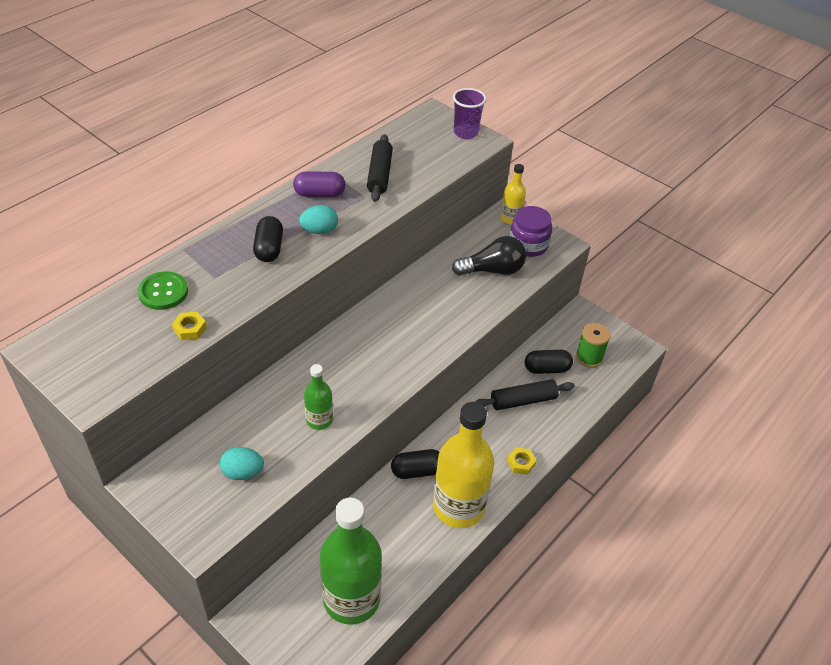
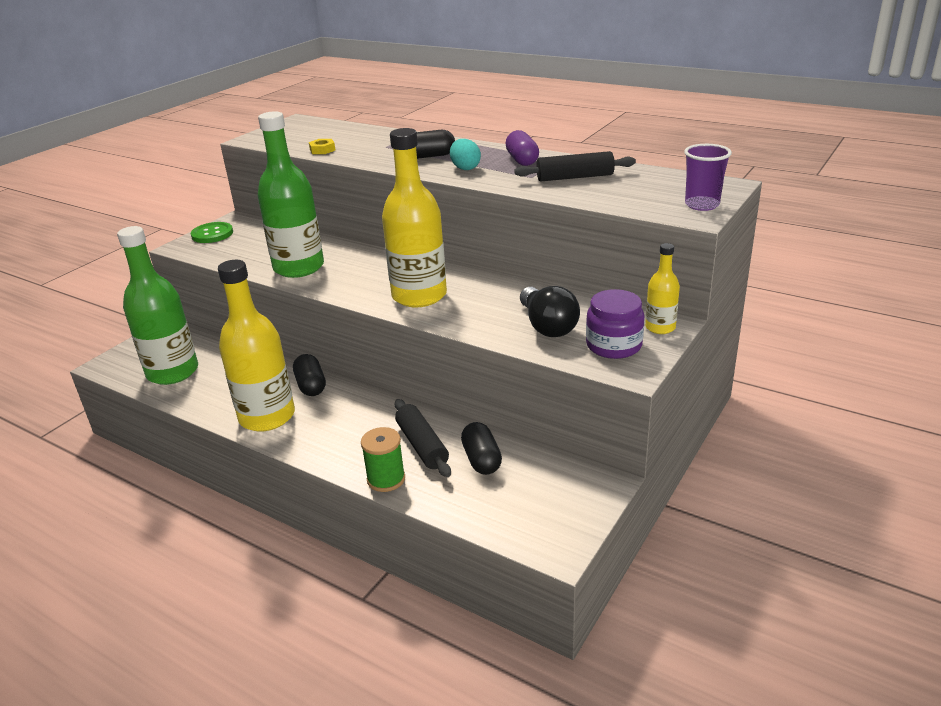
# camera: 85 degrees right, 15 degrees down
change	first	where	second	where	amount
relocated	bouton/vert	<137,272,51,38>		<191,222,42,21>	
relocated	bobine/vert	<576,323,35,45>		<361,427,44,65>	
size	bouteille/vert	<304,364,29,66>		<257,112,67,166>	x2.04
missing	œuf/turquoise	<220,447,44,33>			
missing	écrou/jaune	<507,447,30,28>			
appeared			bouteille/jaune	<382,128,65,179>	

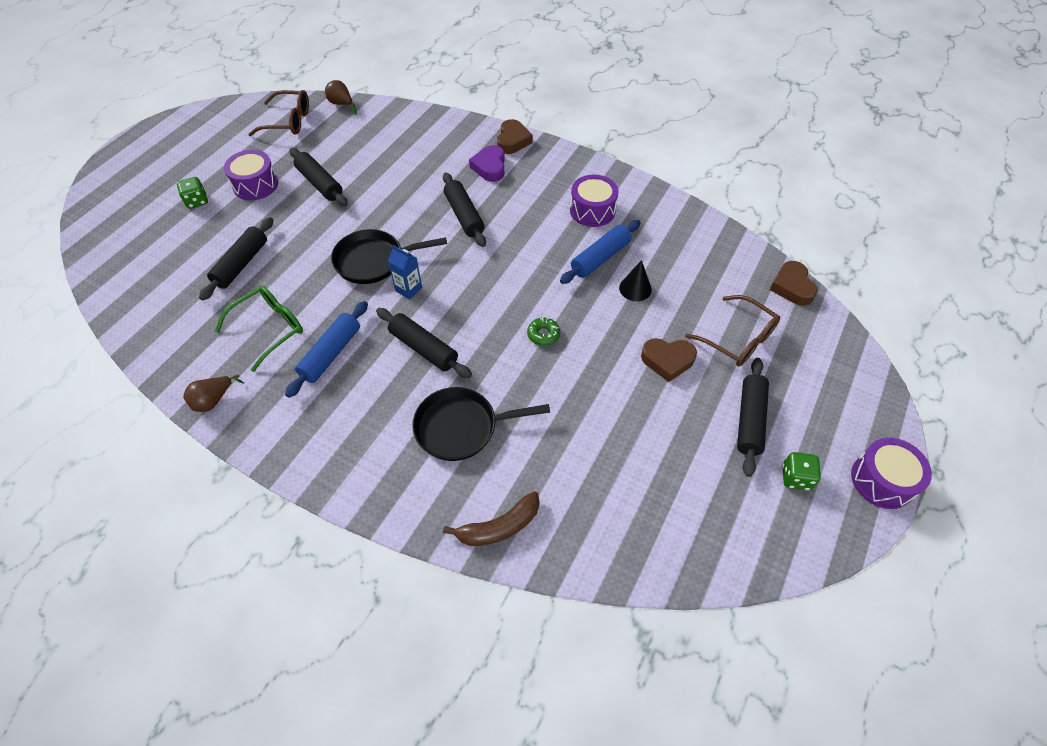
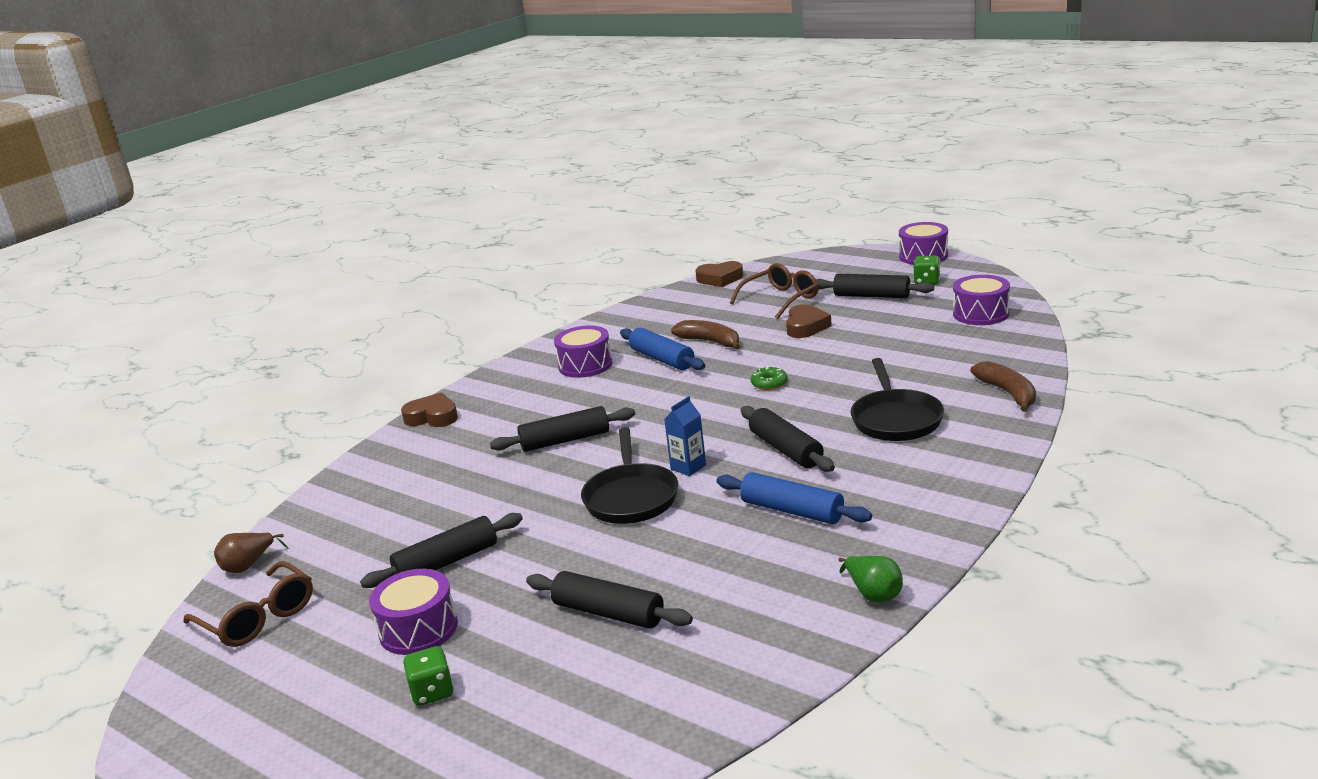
# camera: 80 degrees left, 30 degrees down
change	first	where	second	where	amount
spun	lunettes/marron	<248,90,61,46>		<183,561,130,86>	120 degrees clockwise
missing	cœur/violet	<469,145,36,37>			
exchanged	cône/noir	<619,260,33,41>	banane/marron	<671,320,69,30>	
missing	lunettes/vert	<215,286,88,86>			
spun	rouleau à pâtisserie/noir	<376,308,96,70>		<741,406,94,66>	75 degrees counterclockwise
colour	poire/marron	<183,375,61,37>	poire/vert	<839,556,64,47>	
appeared			tambour/violet	<953,275,57,50>	

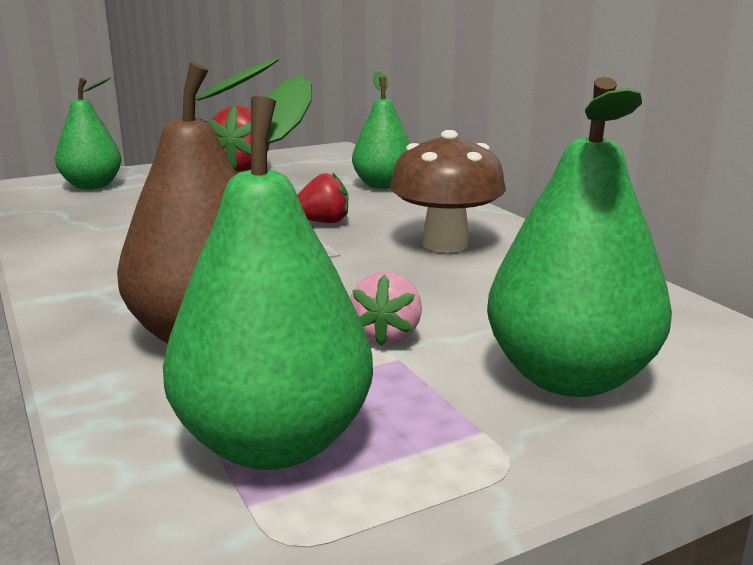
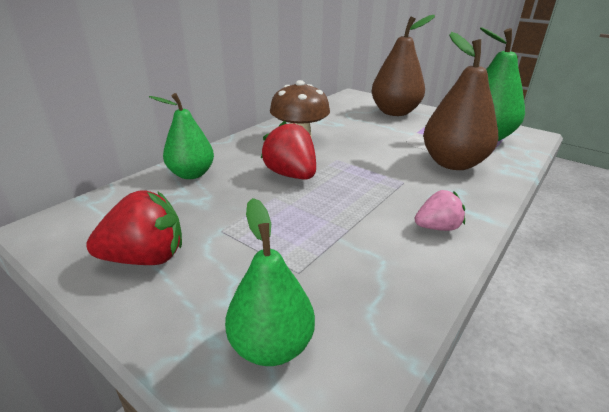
# camera: 115 degrees left, 10 degrees up
change	first	where	second	where	amount
colour	poire/vert	<487,77,185,320>	poire/marron	<372,14,63,102>	
size	fraise/rouge	<297,172,51,51>		<261,121,55,59>	x1.59
relocated	fraise/rose	<350,272,72,74>		<415,190,50,41>	

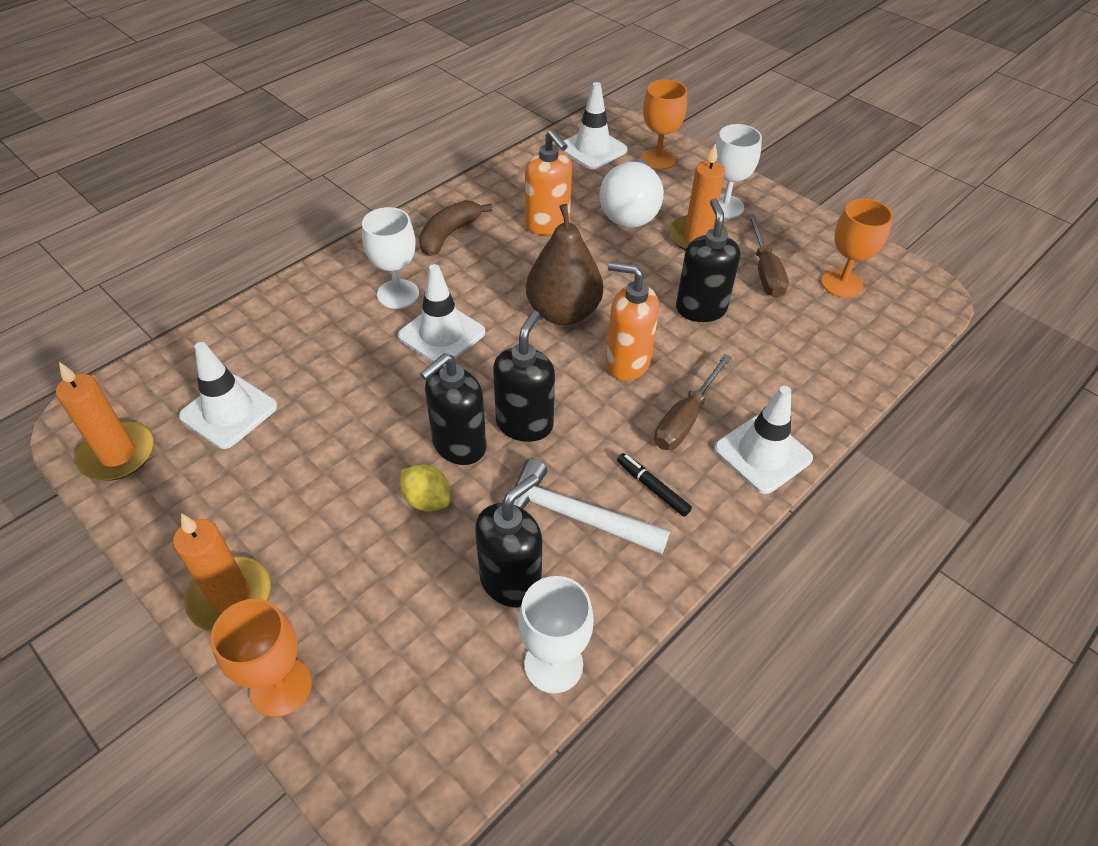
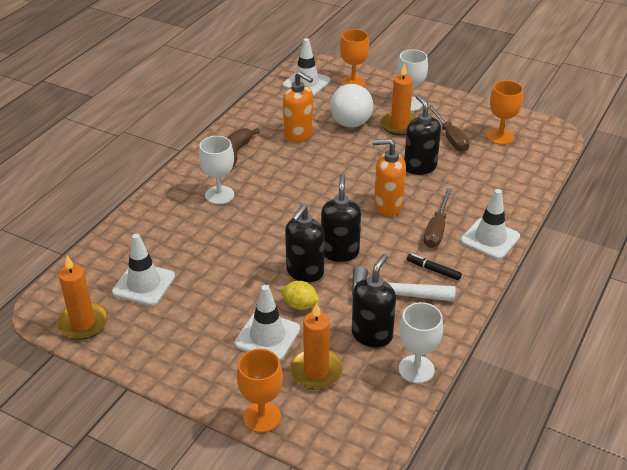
# camera: 15 degrees left, 10 degrees down
change	first	where	second	where	amount
missing	poire/marron	<526,204,77,121>			
relocated	cône de chantier/blanc	<398,264,87,102>		<234,285,66,75>	
relocated	bougie/orange	<173,513,99,119>		<289,303,54,87>	

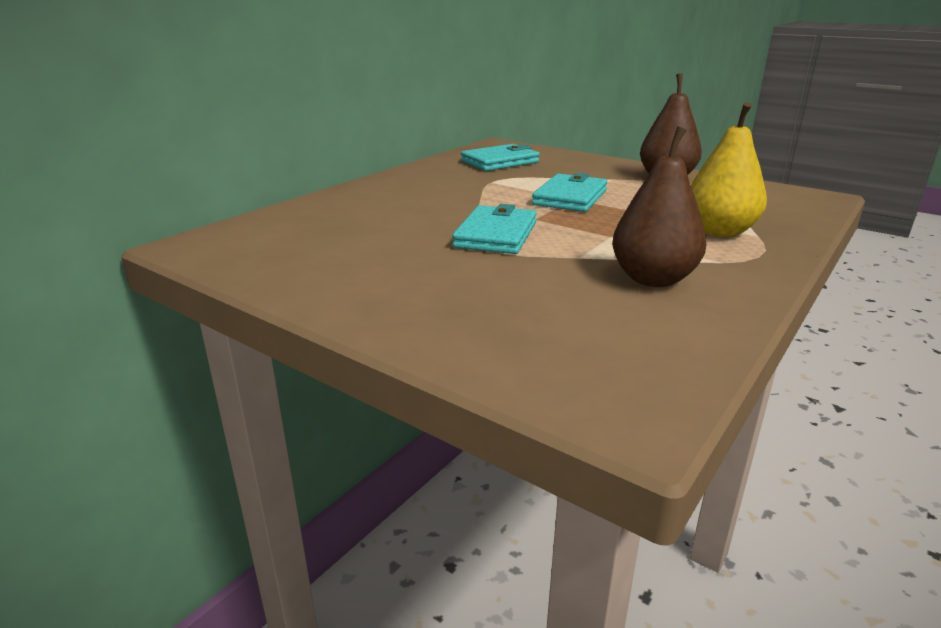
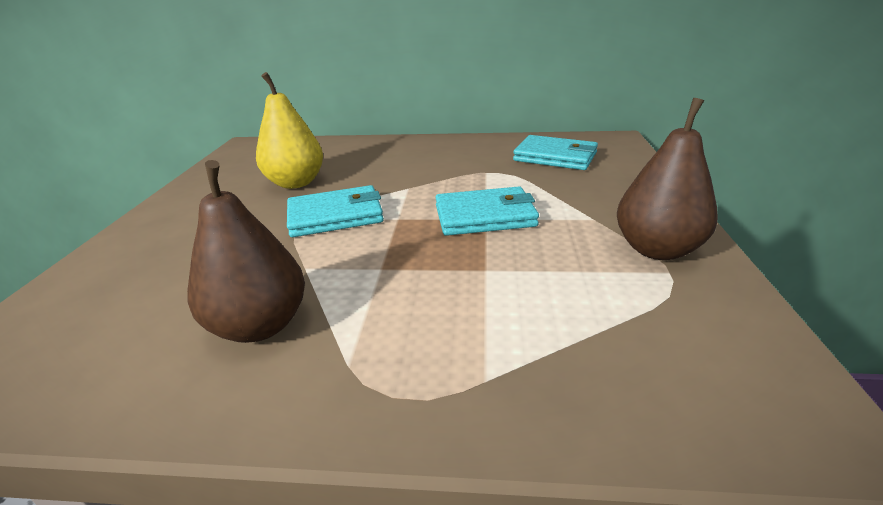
# camera: 60 degrees right, 5 degrees up
change	first	where	second	where	amount
relocated	poire/jaune	<691,102,76,135>		<256,72,67,117>	

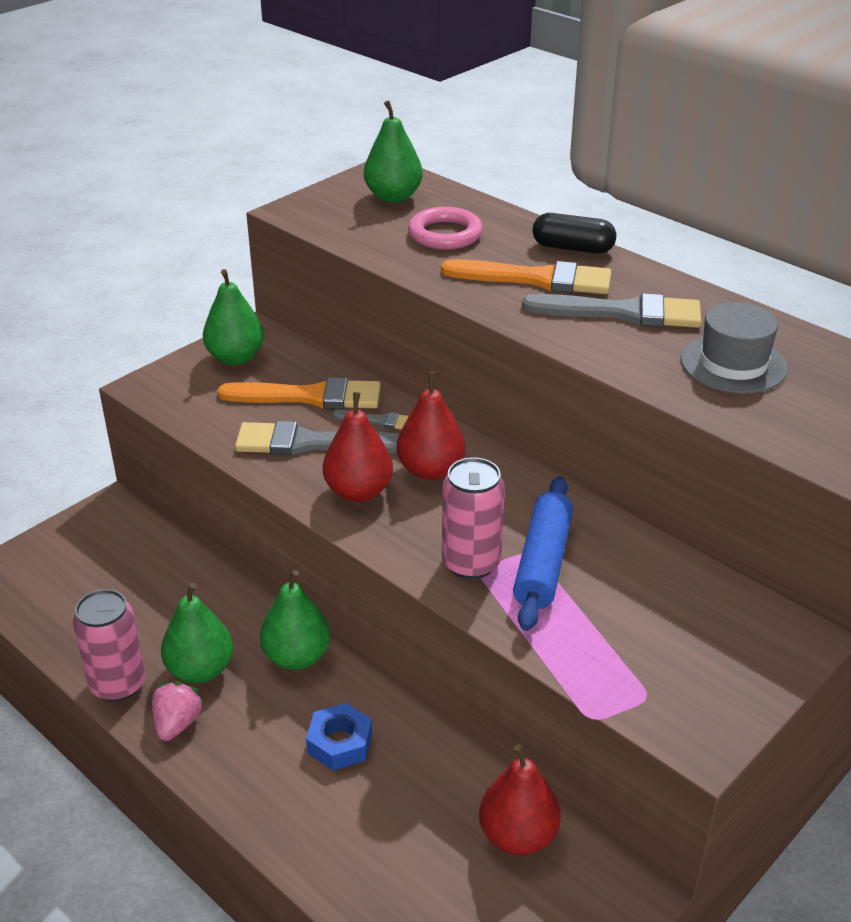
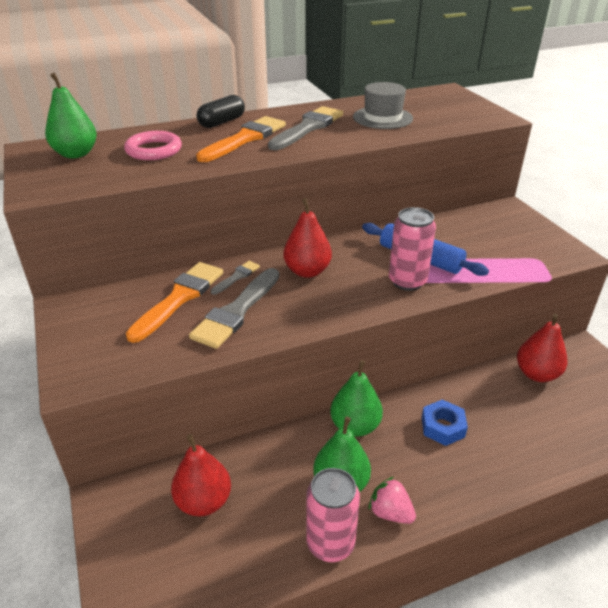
# camera: 65 degrees left, 0 degrees up
change	first	where	second	where	amount
missing	poire/vert	<203,269,61,96>			
relocated	poire/rouge	<323,392,70,110>		<171,434,60,83>	

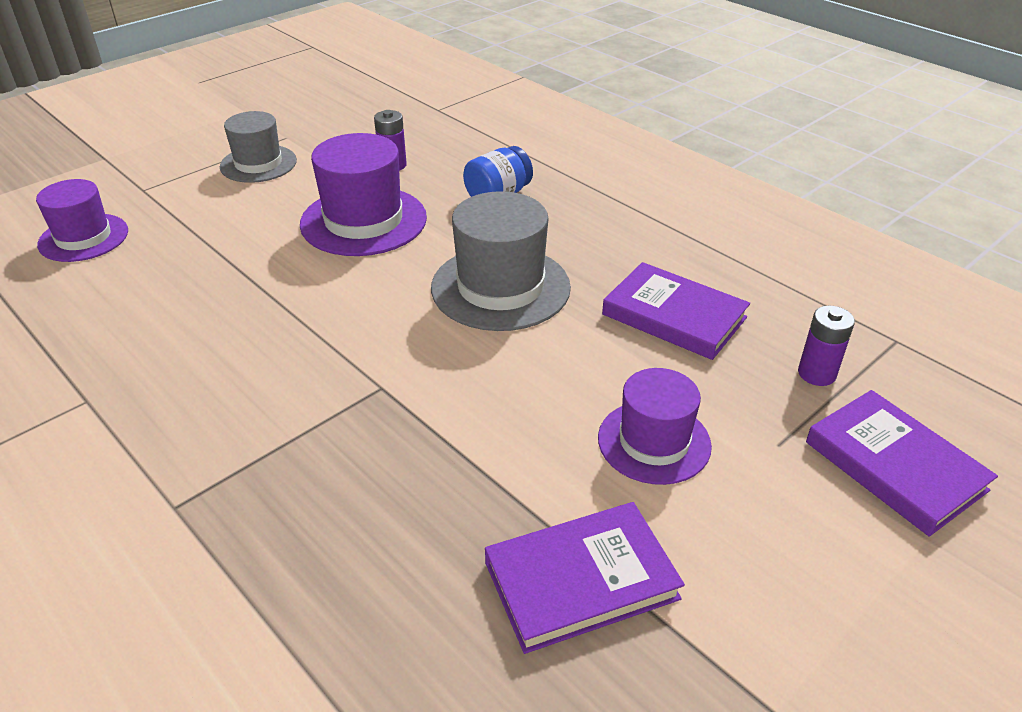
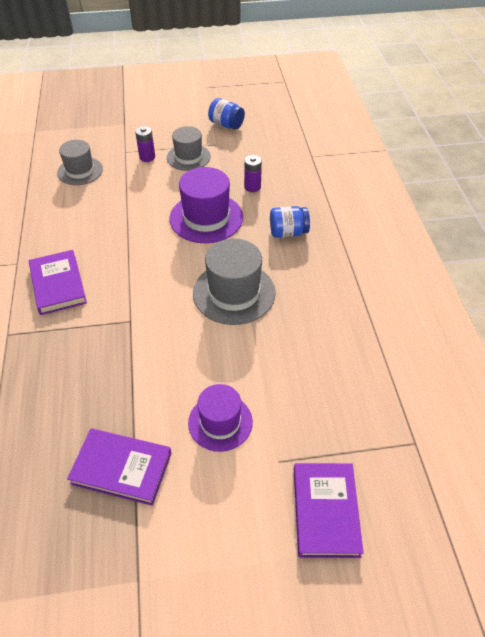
# camera: 35 degrees right, 10 degrees up
change	first	where	second	where	amount
colour	chapeau/violet	<36,179,92,83>	chapeau/gris	<57,140,46,45>	
relocated	livre/violet	<602,262,148,98>		<29,250,58,65>	
relocated	pile/violet	<798,306,57,80>		<135,126,20,36>	
appeared			bocal/bleu	<208,98,37,31>	

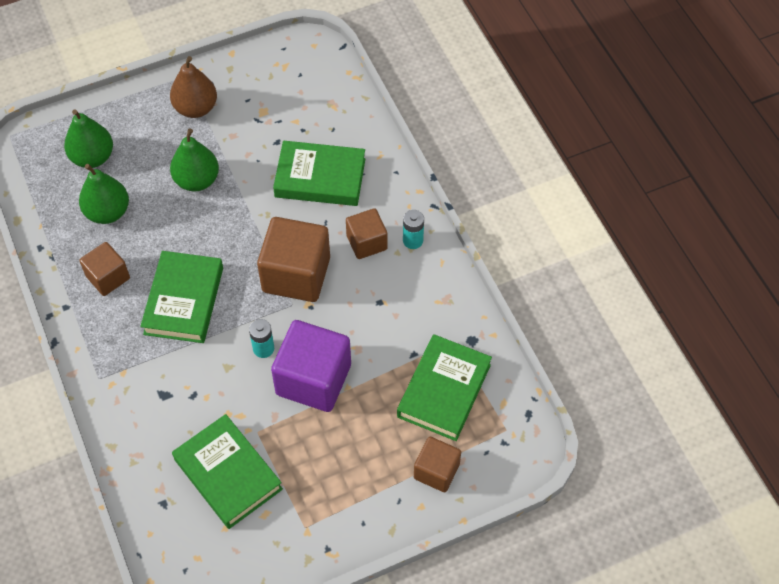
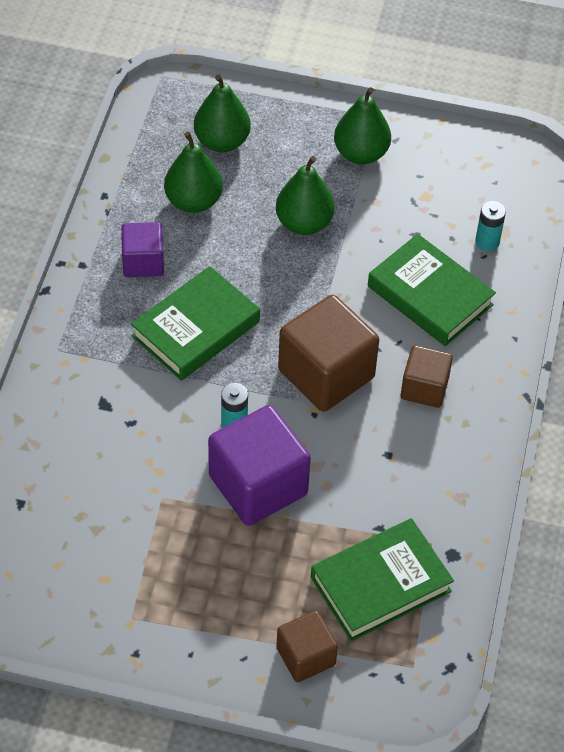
# camera: 35 degrees right, 5 degrees down
change	first	where	second	where	amount
colour	poire/marron	<170,56,47,62>	poire/vert	<334,87,57,77>	
relocated	pile/turquoise	<403,210,21,39>		<475,201,31,50>	
colour	cube/marron	<80,242,50,54>	cube/violet	<121,222,43,55>	
missing	livre/vert	<172,414,111,115>			

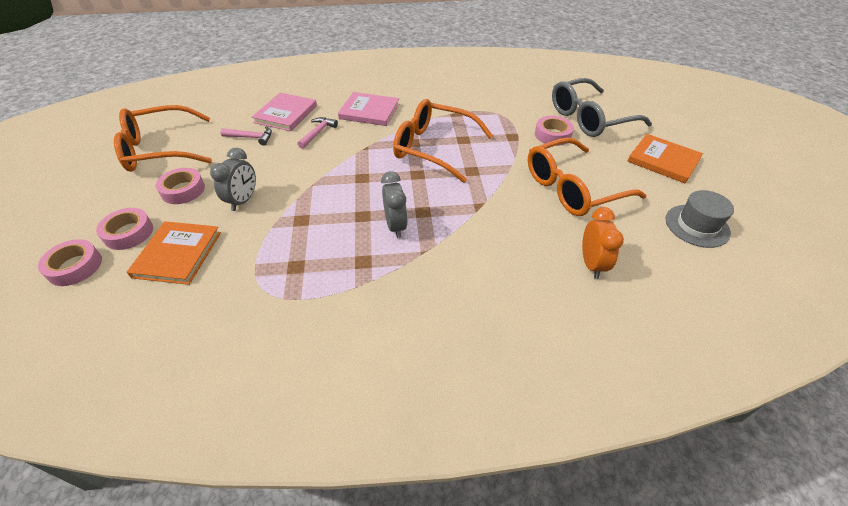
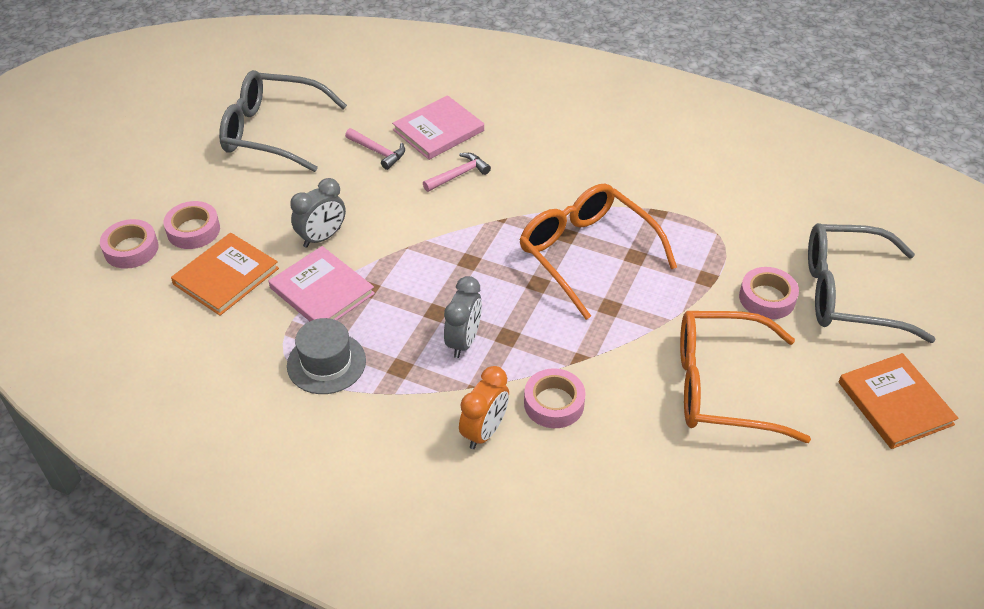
# camera: 30 degrees right, 0 degrees up
change	first	where	second	where	amount
relocated	livre/rose	<338,92,61,34>		<269,246,106,75>	
colour	lunettes/orange	<114,105,98,67>	lunettes/gris	<219,70,128,102>	
relocated	ruban adhésif/rose	<156,168,49,36>		<524,368,62,60>	
relocated	chapeau/gris	<666,190,68,58>		<287,318,79,76>	
relocated	réveil/orange	<582,207,42,72>		<459,366,50,83>	

